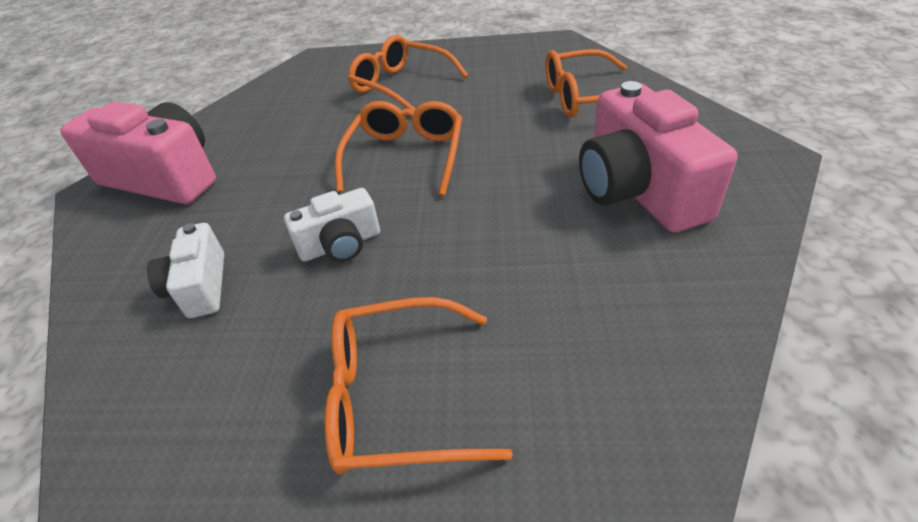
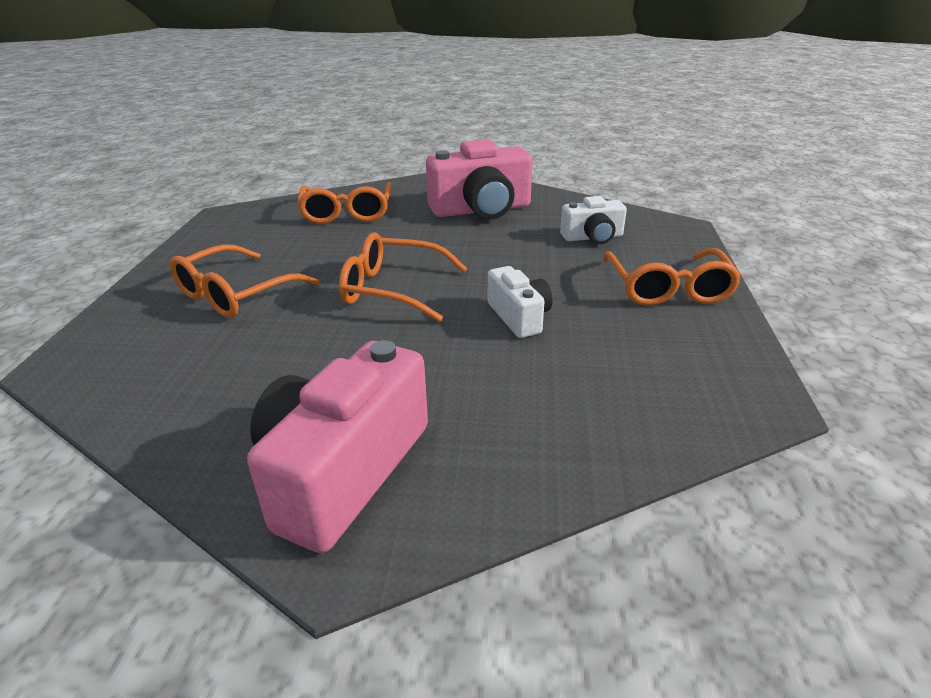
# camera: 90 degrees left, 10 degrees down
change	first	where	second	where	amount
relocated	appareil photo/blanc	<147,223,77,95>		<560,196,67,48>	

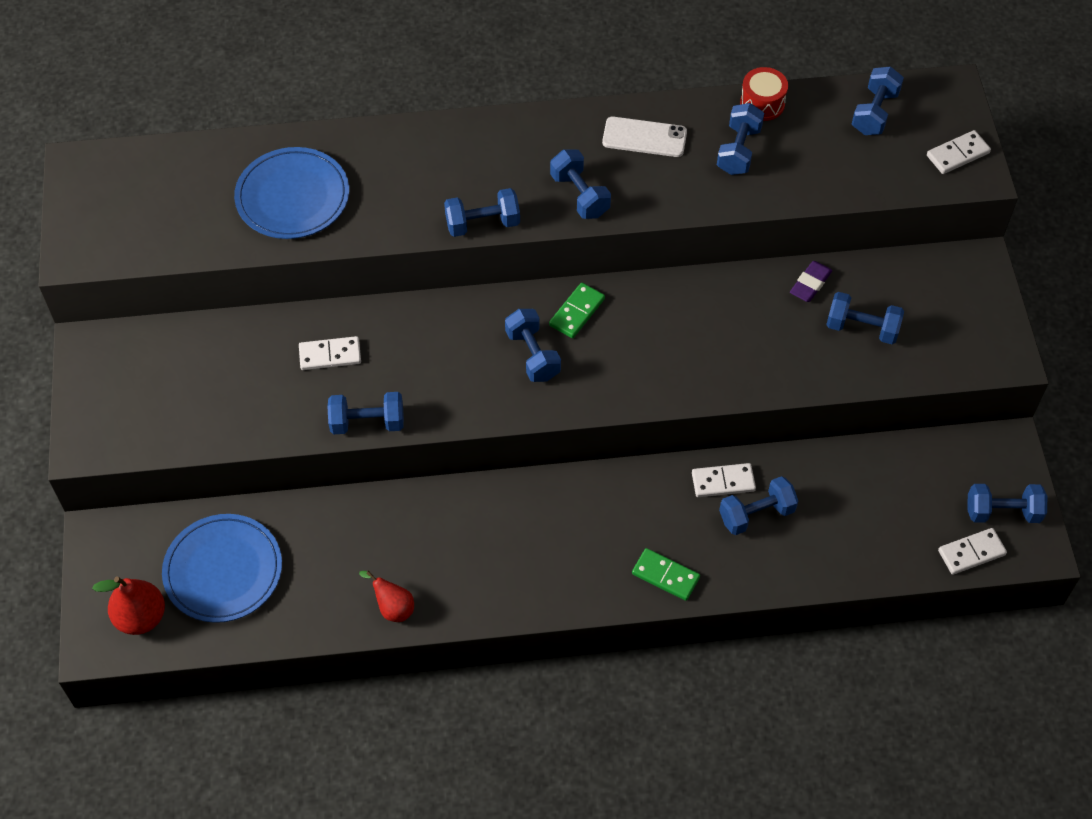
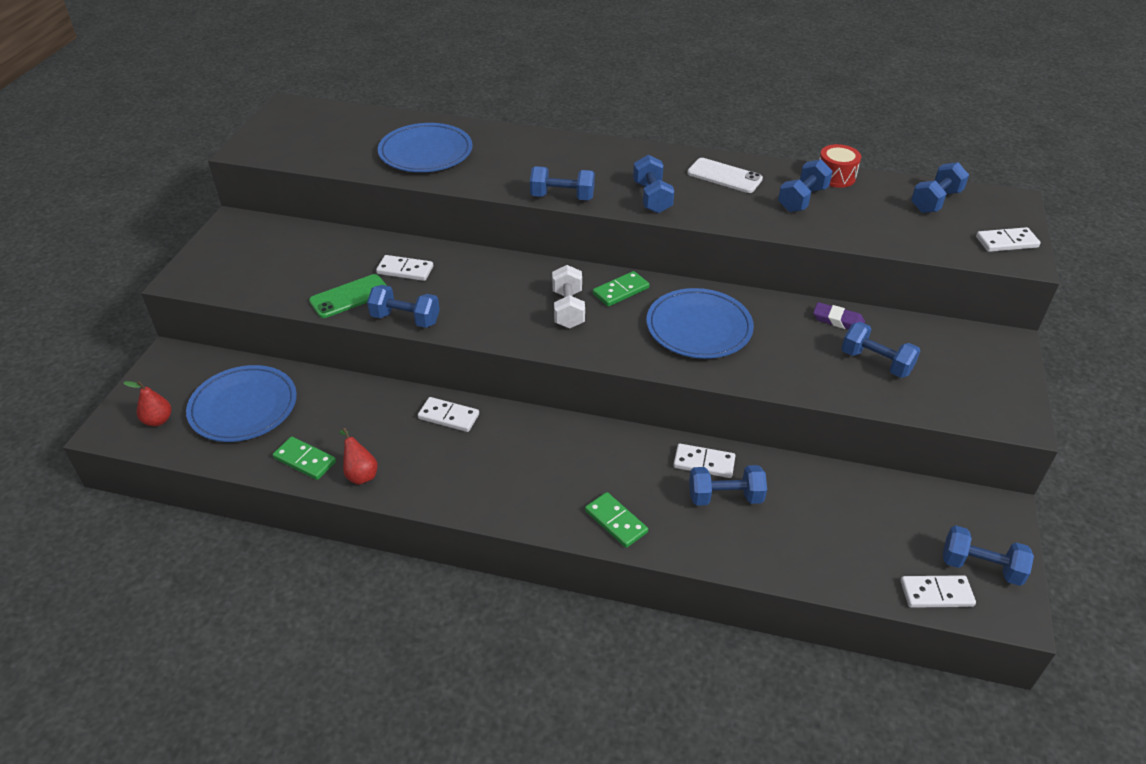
# camera: 20 degrees right, 15 degrees down
change	first	where	second	where	amount
spun	gomme/violet	<790,261,42,41>		<813,302,52,27>	60 degrees clockwise
colour	haltère/bleu	<505,309,56,73>	haltère/blanc	<552,265,33,64>	
size	poire/rouge	<92,576,73,59>		<123,381,48,45>	x0.65
appeared			téléphone/vert	<309,274,78,44>	
appeared			assiette/bleu	<646,288,108,71>	
appeared			domino/blanc	<418,397,61,35>	
appeared			domino/vert	<273,437,63,43>	

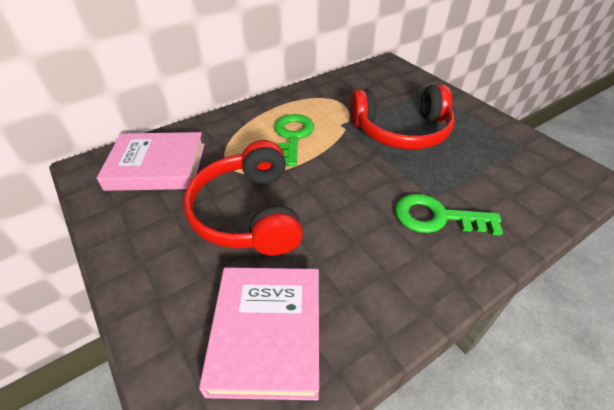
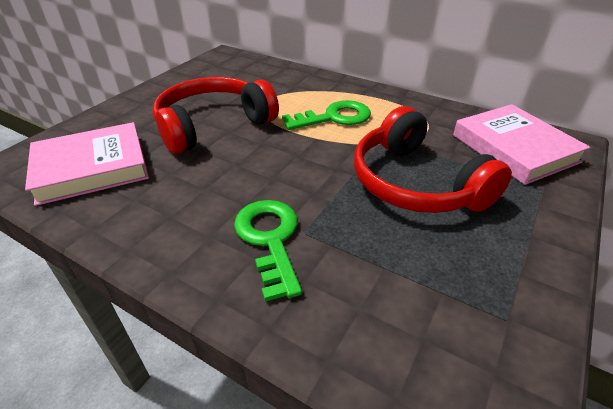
# camera: 65 degrees right, 5 degrees down
change	first	where	second	where	amount
relocated	livre/rose	<97,132,108,59>		<453,104,137,81>	

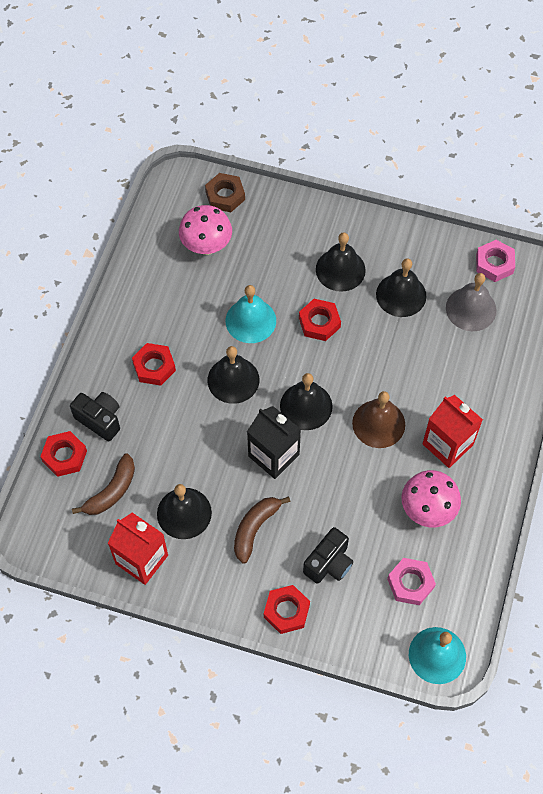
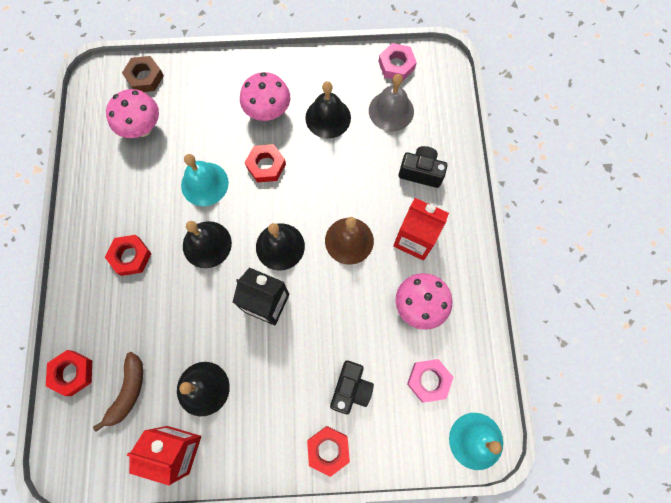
# camera: 20 degrees left, 10 degrees up
change	first	where	second	where	amount
exchanged	cloche/noir	<316,232,50,60>	champignon/rose	<240,72,50,49>	
relocated	appareil photo/noir	<70,392,50,50>		<399,146,48,42>	
missing	banane/marron	<234,496,57,68>			

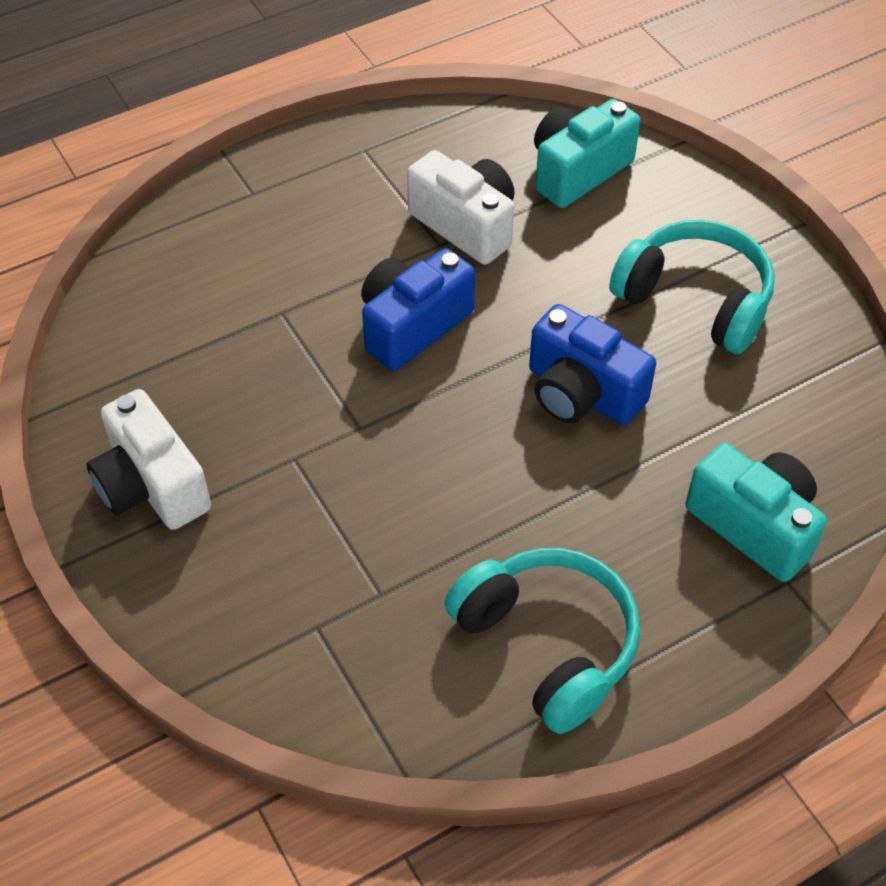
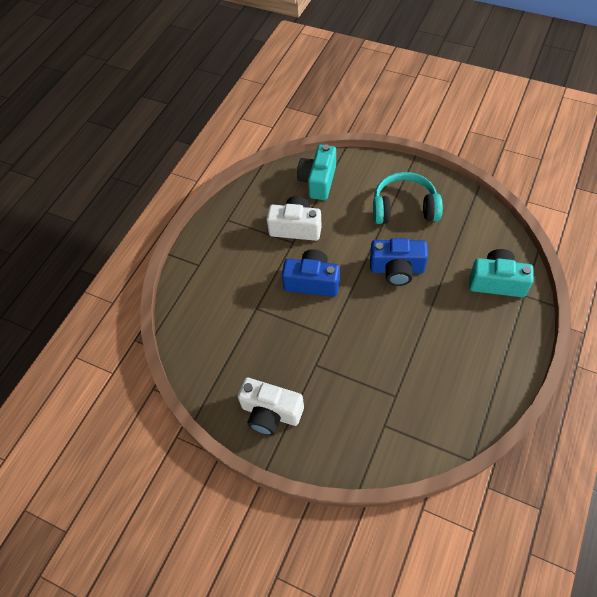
# camera: 30 degrees left, 5 degrees up
change	first	where	second	where	amount
spun	appareil photo/bleu	<361,248,114,123>		<282,249,58,48>	90 degrees clockwise
missing	casque audio/turquoise	<445,548,195,186>			

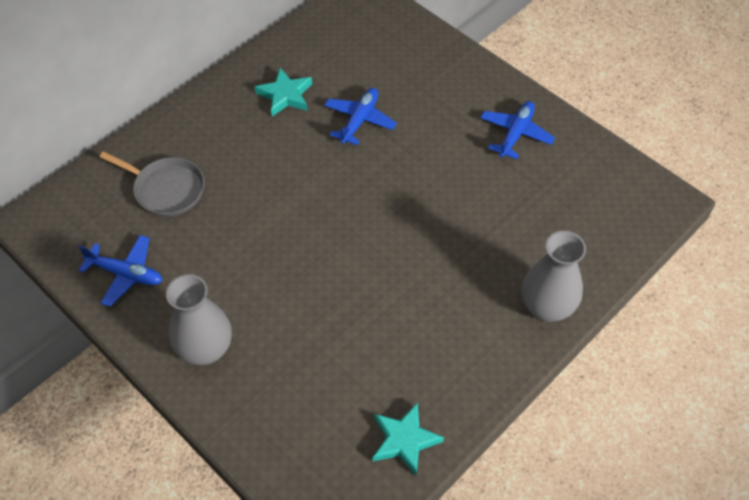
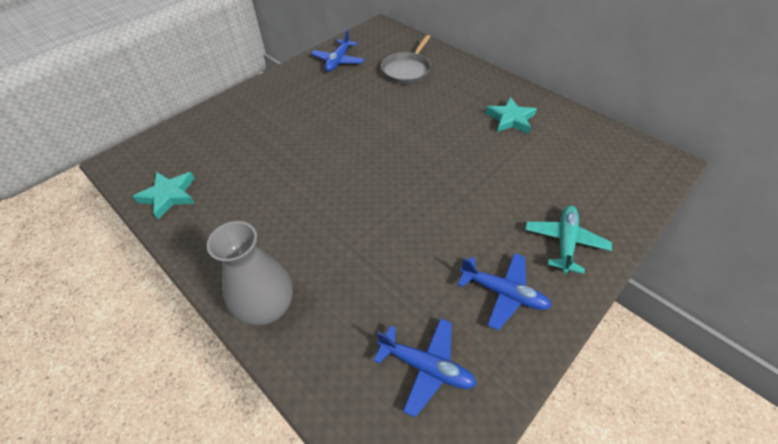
# camera: 90 degrees right, 5 degrees down
change	first	where	second	where	amount
relocated	avion/bleu	<324,88,73,57>		<373,318,104,99>	
missing	vase/gris	<166,274,66,91>			
appeared			avion/turquoise	<525,205,87,69>	

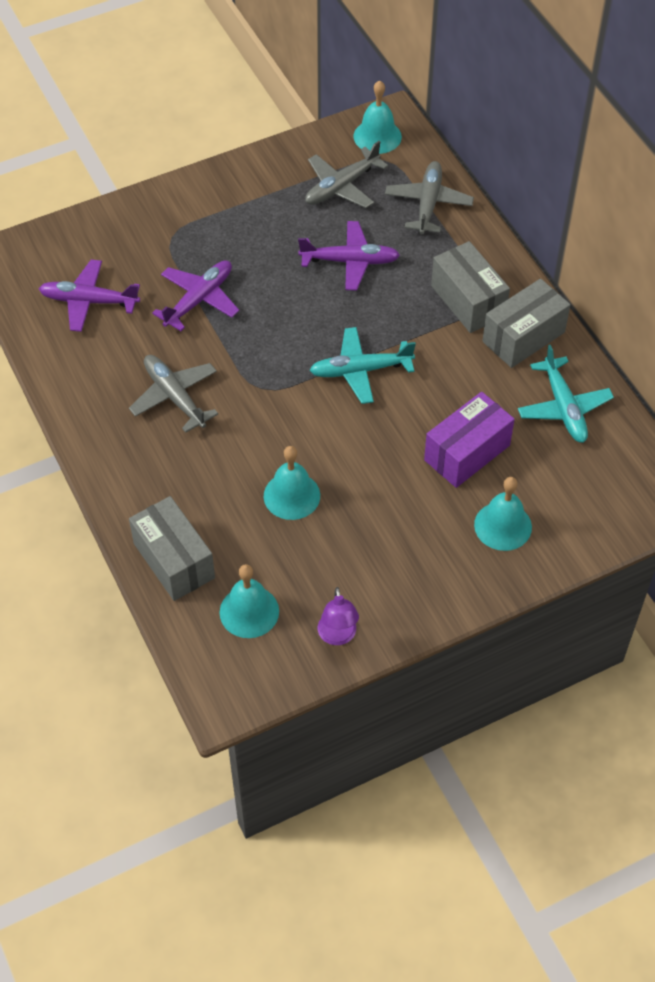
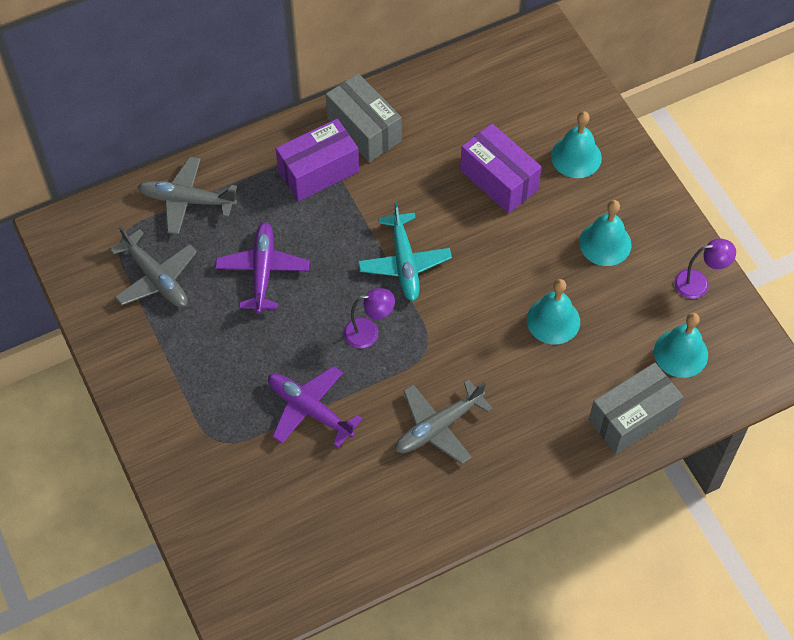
# camera: 90 degrees left, 5 degrees up
change	first	where	second	where	amount
relocated	cloche/turquoise	<354,80,48,74>		<579,200,53,66>	
colour	boîte/gris	<431,241,79,92>	boîte/violet	<276,119,83,82>	
missing	avion/violet	<39,259,101,73>			
missing	avion/turquoise	<518,345,96,98>			
appeared			lampe/violet	<344,288,51,60>	

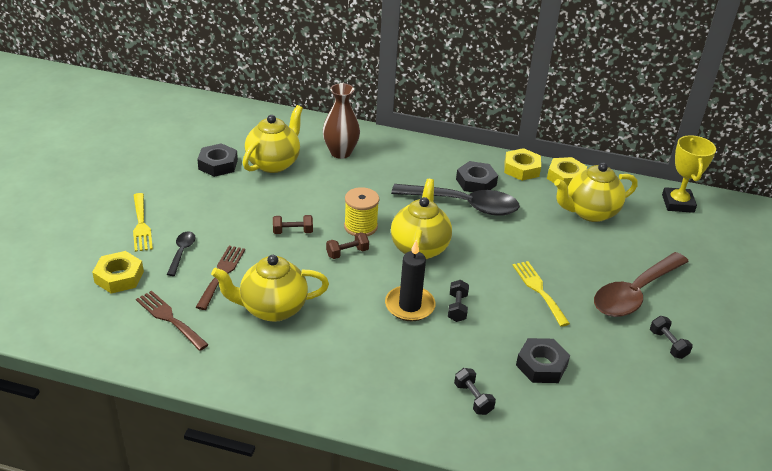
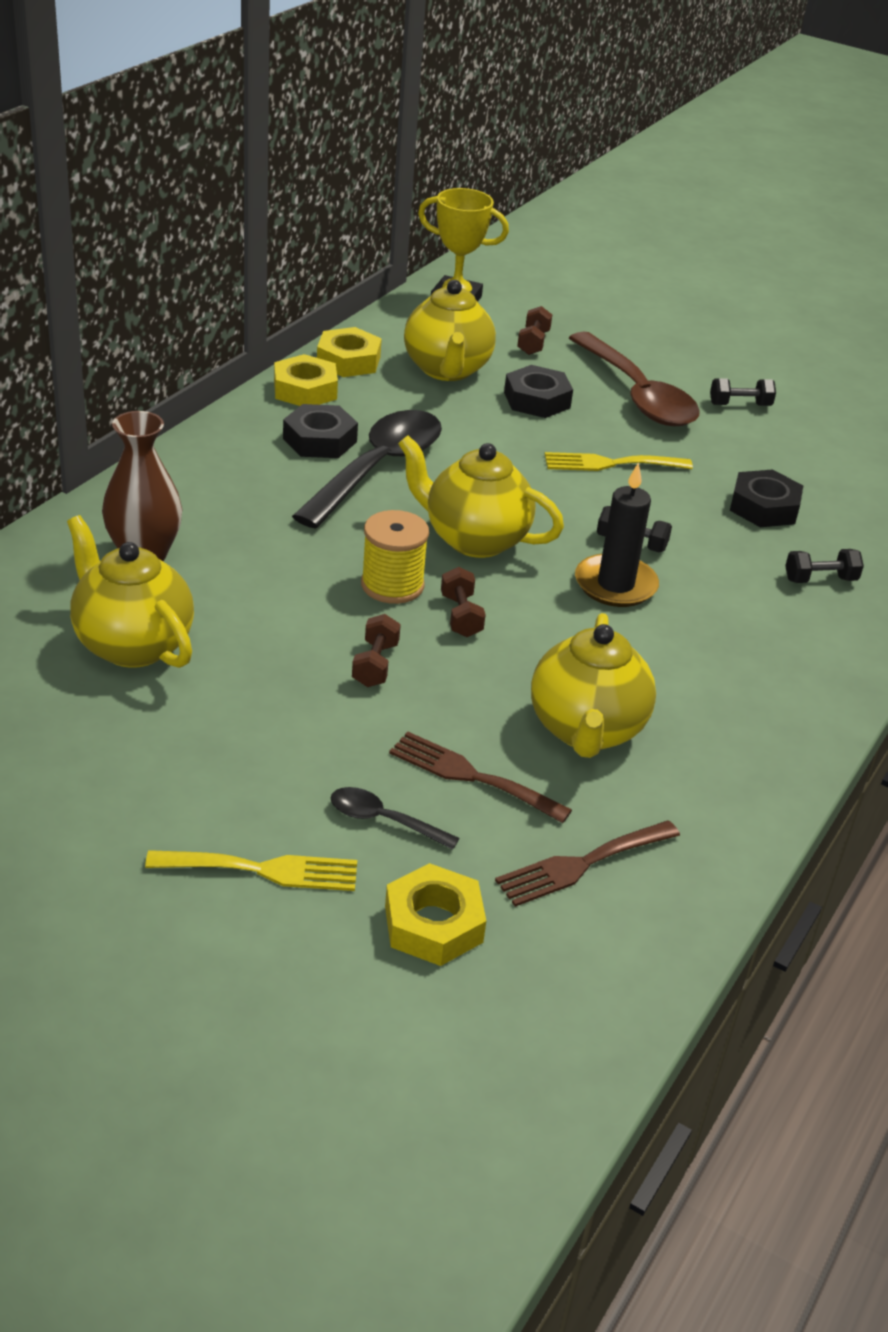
# camera: 75 degrees left, 0 degrees up
change	first	where	second	where	amount
relocated	écrou/noir	<197,143,41,34>		<504,365,69,53>	
appeared			haltère/marron	<517,306,35,49>	

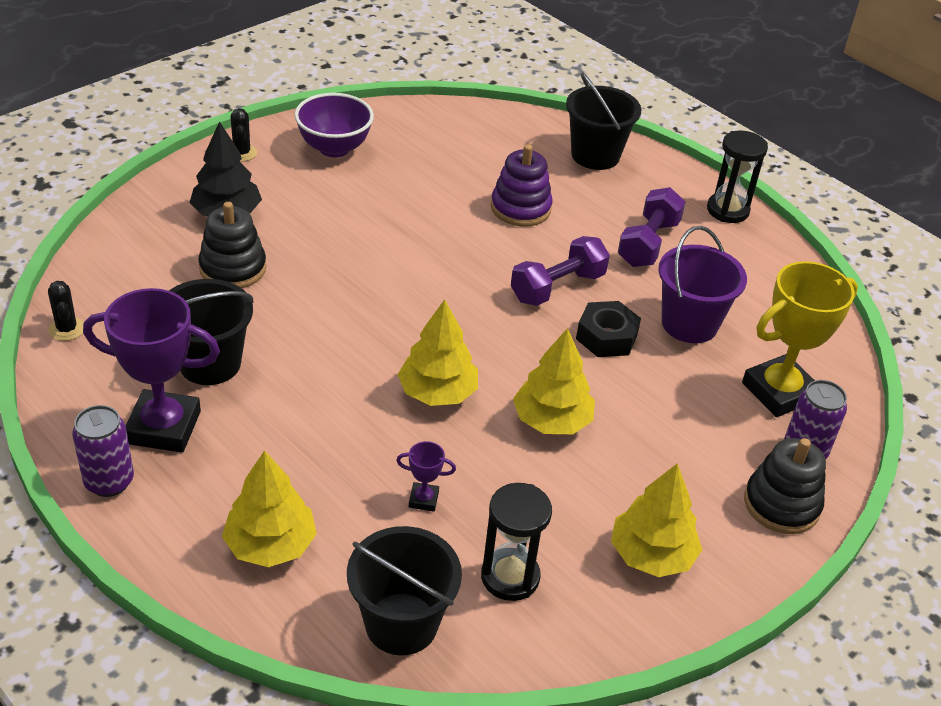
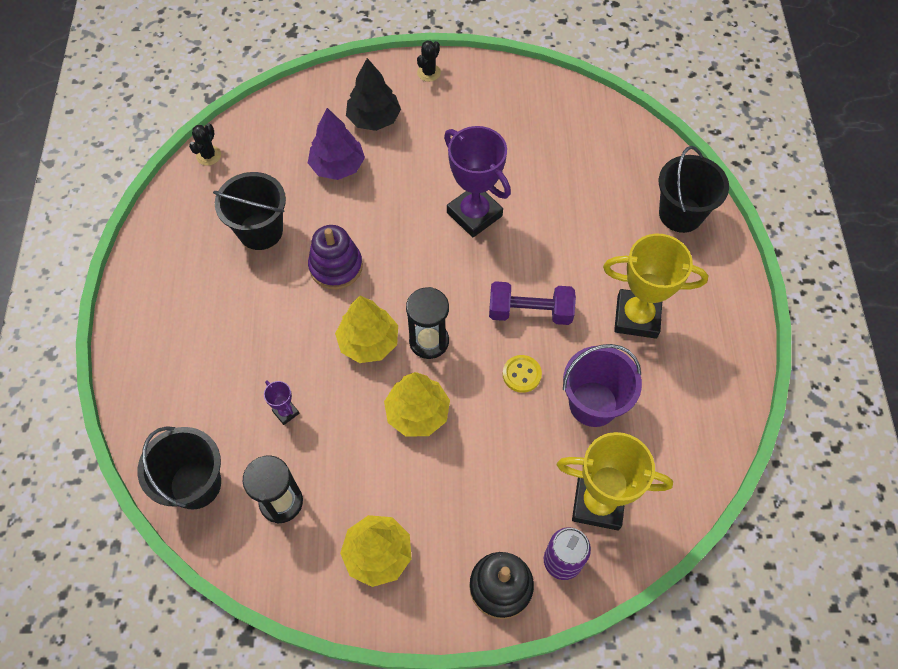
# camera: 45 degrees right, 20 degrees up
change	first	where	second	where	amount
missing	bol/violet	<295,93,79,64>			
relocated	sablier/noir	<707,130,61,93>		<406,287,43,72>	
relocated	jouet à empiler/violet	<491,144,62,83>		<308,225,55,64>	
exchanged	haltère/violet	<618,187,68,80>	trophée/jaune	<603,234,105,105>	
exchanged	jouet à empiler/noir	<198,202,68,86>	arbre/violet	<308,108,57,72>	
relocated	trophée/violet	<83,288,137,165>		<444,126,67,111>	
exchanged	écrou/noir	<576,301,65,56>	bouton/jaune	<503,355,39,38>	
missing	canette/violet	<72,405,62,92>			
missing	arbre/jaune	<222,450,95,117>			

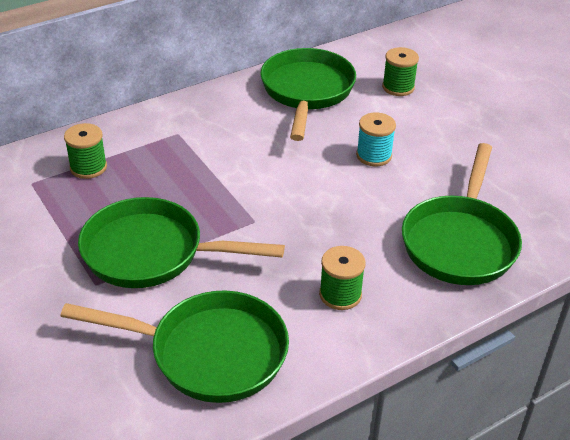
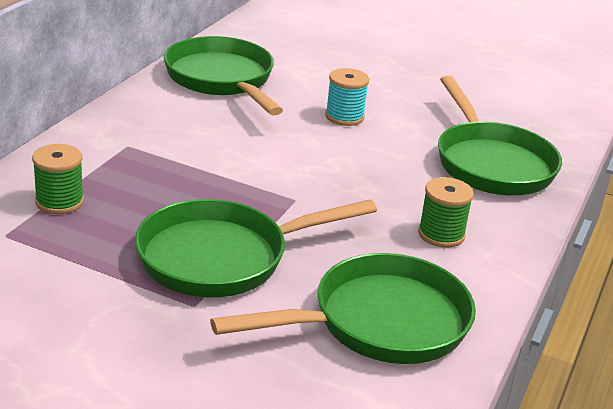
# camera: 35 degrees left, 10 degrees down
change	first	where	second	where	amount
missing	bobine/vert	<382,47,37,49>			

